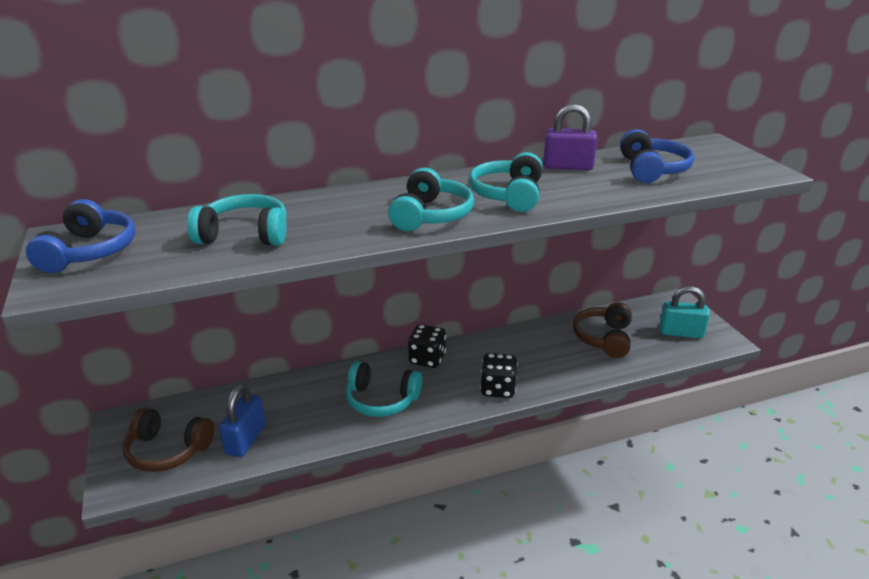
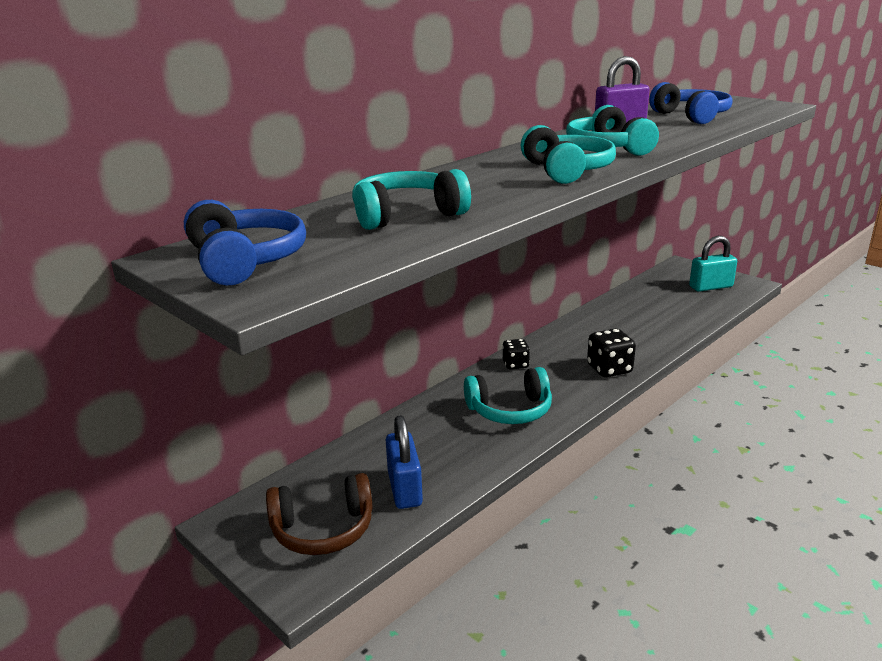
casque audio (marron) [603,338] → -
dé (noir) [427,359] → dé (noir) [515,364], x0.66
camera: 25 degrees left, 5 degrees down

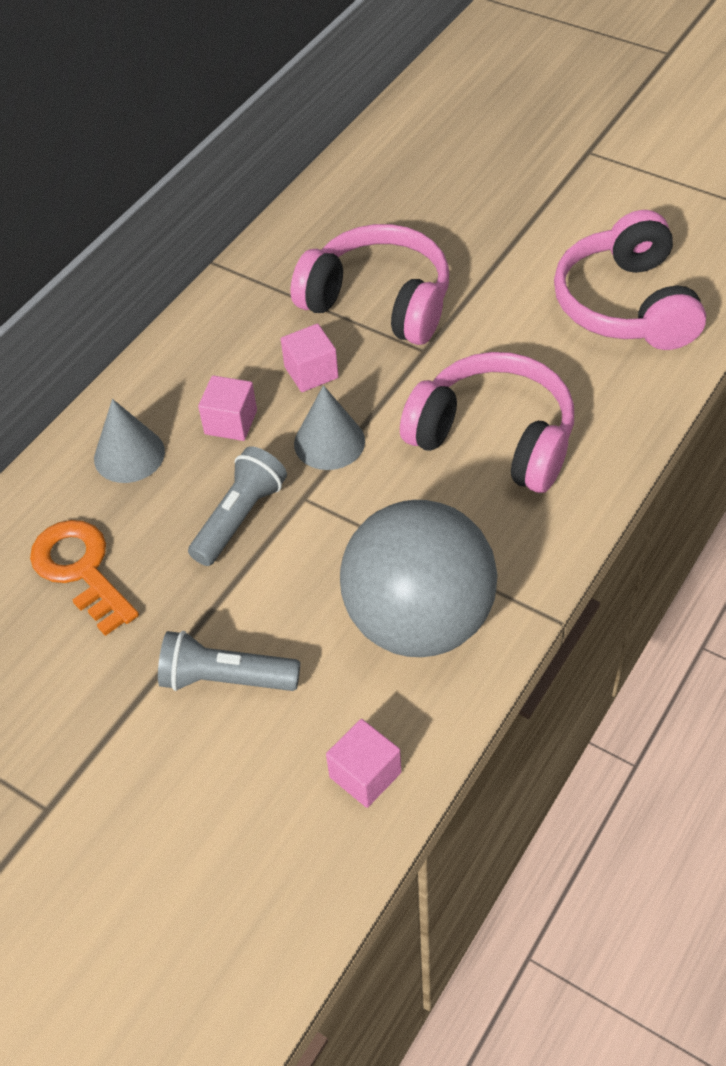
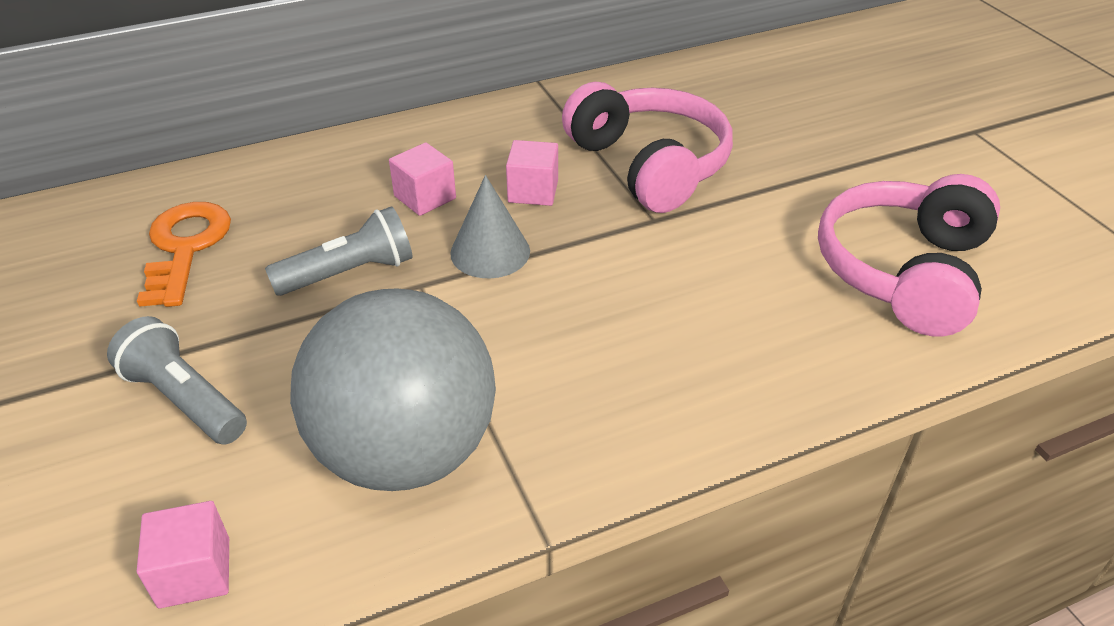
casque audio (rose) [494,438] → -
cône (gris) [129,455] → -
camera: 30 degrees right, 10 degrees down

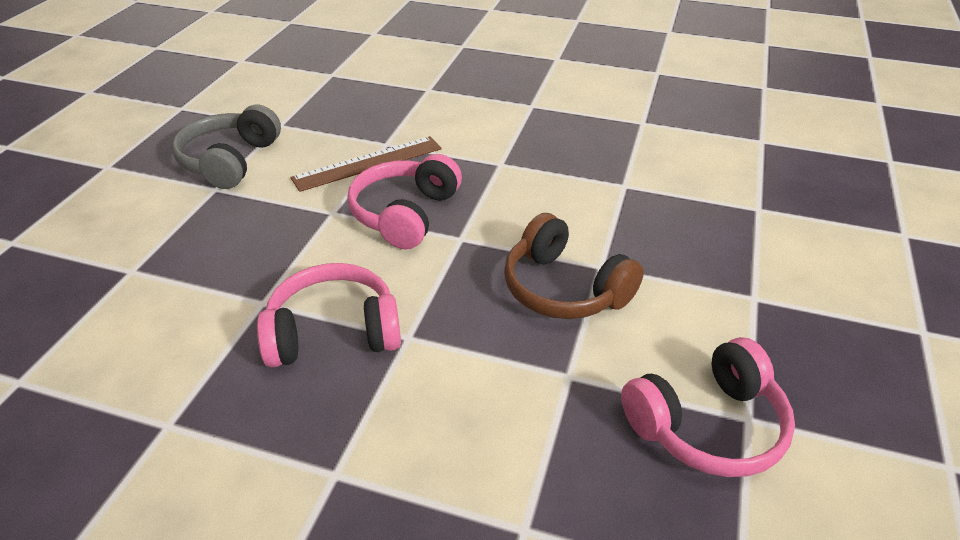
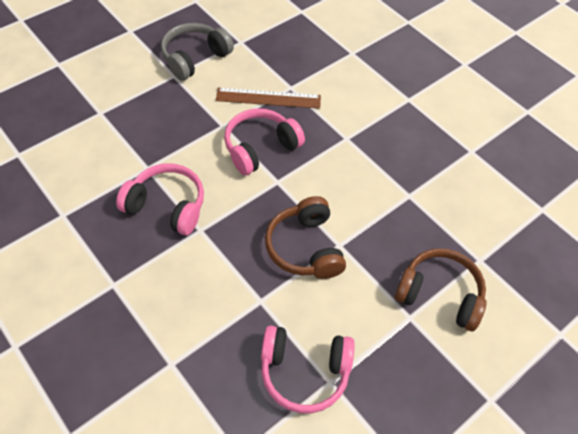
- → casque audio (marron) [439,294]
camera: 30 degrees right, 15 degrees up

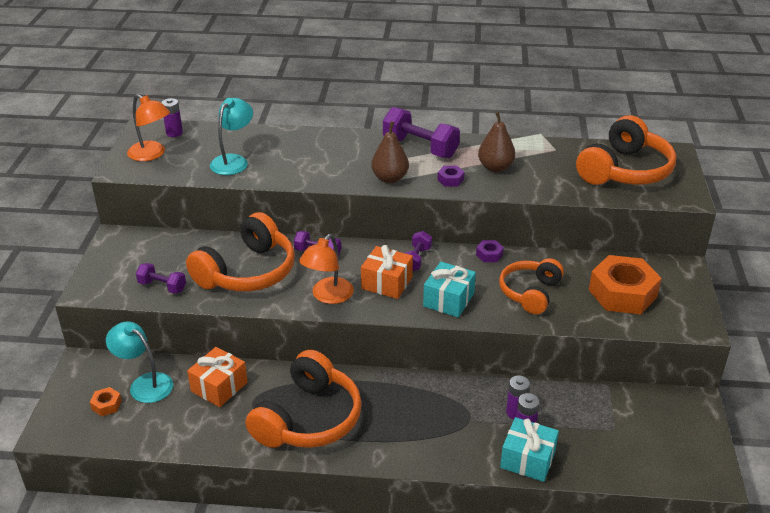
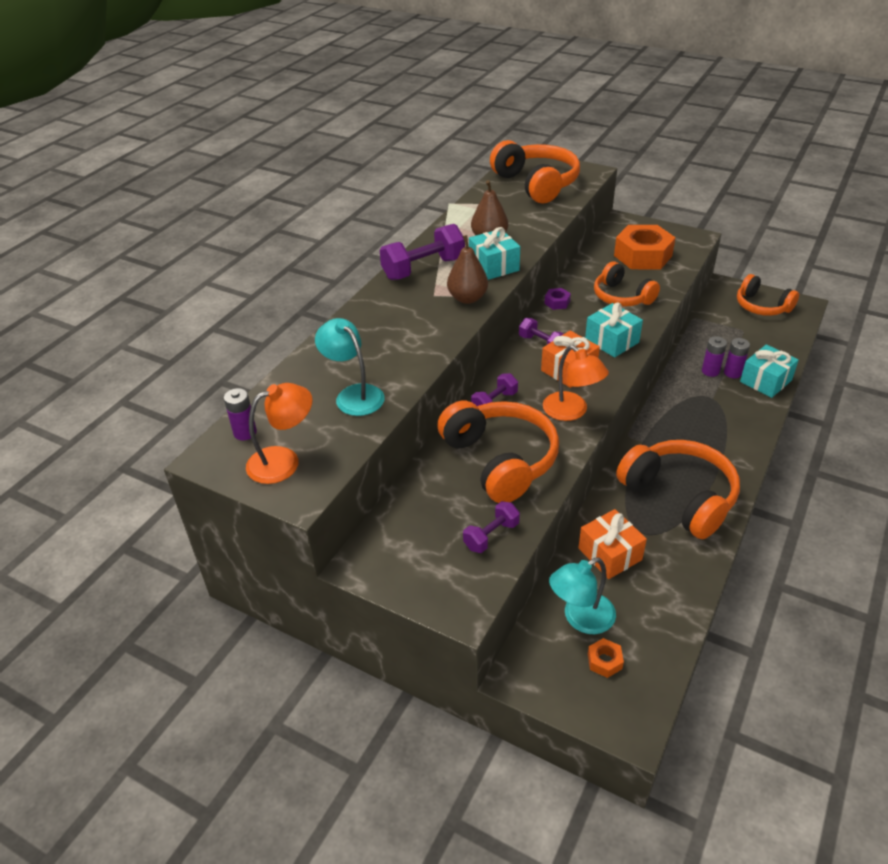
écrou (violet) [450,180] → cadeau (turquoise) [493,266]
- → casque audio (orange) [761,306]
camera: 65 degrees left, 5 degrees up

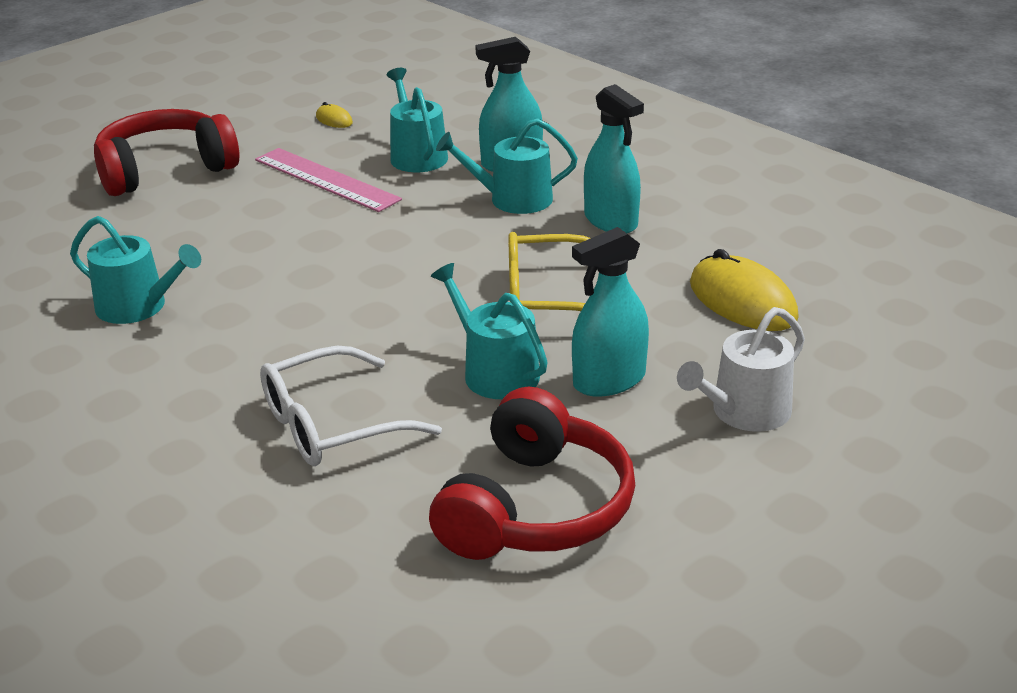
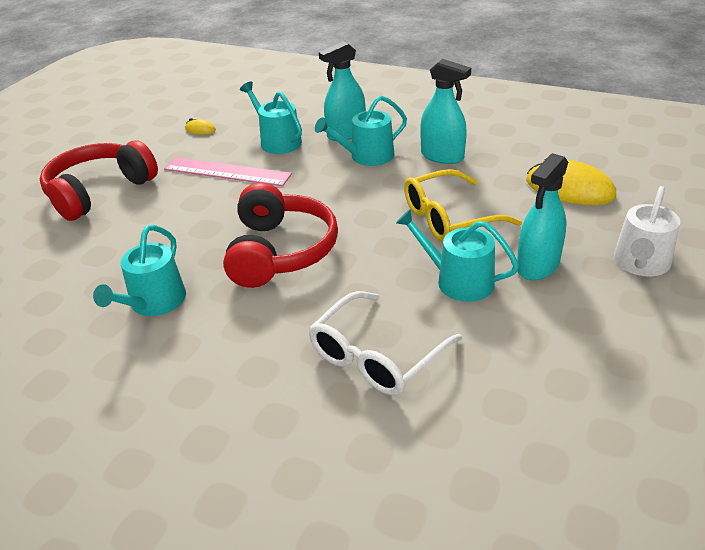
arrosoir (turquoise) [138,307] → arrosoir (turquoise) [154,302], 105 degrees clockwise
casque audio (rouge) [536,508] → casque audio (rouge) [280,251], moved
camera: 20 degrees left, 5 degrees up

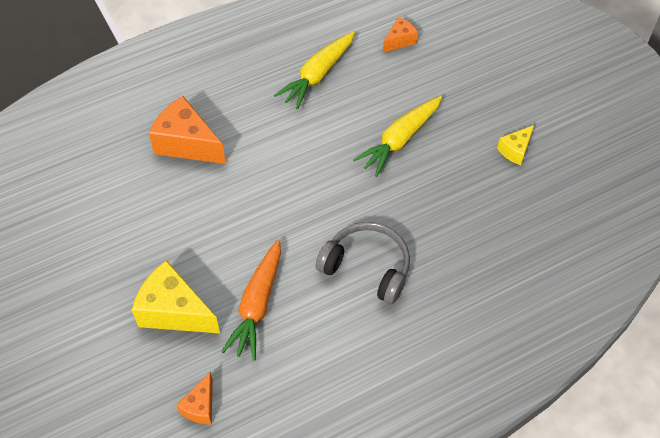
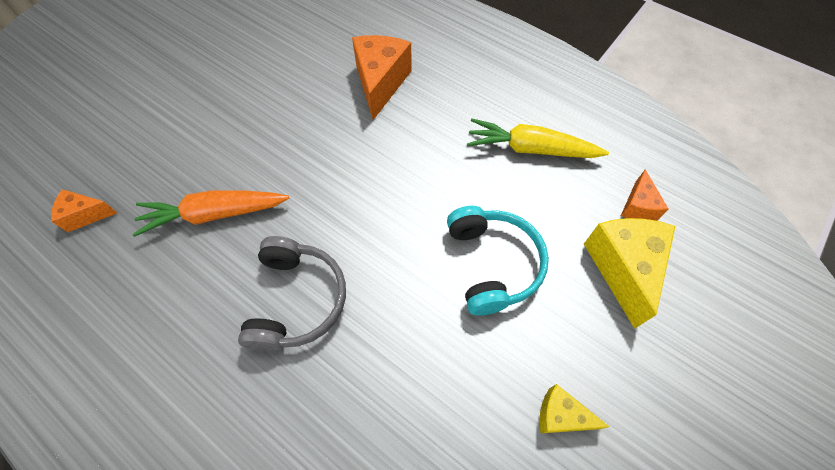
fromage (orange) [399,41] → fromage (orange) [637,206], 75 degrees clockwise
carotte (jaune) [399,140] → casque audio (turquoise) [492,264]
fromage (jaune) [174,311] → fromage (jaune) [623,268], moved
camera: 65 degrees right, 5 degrees up

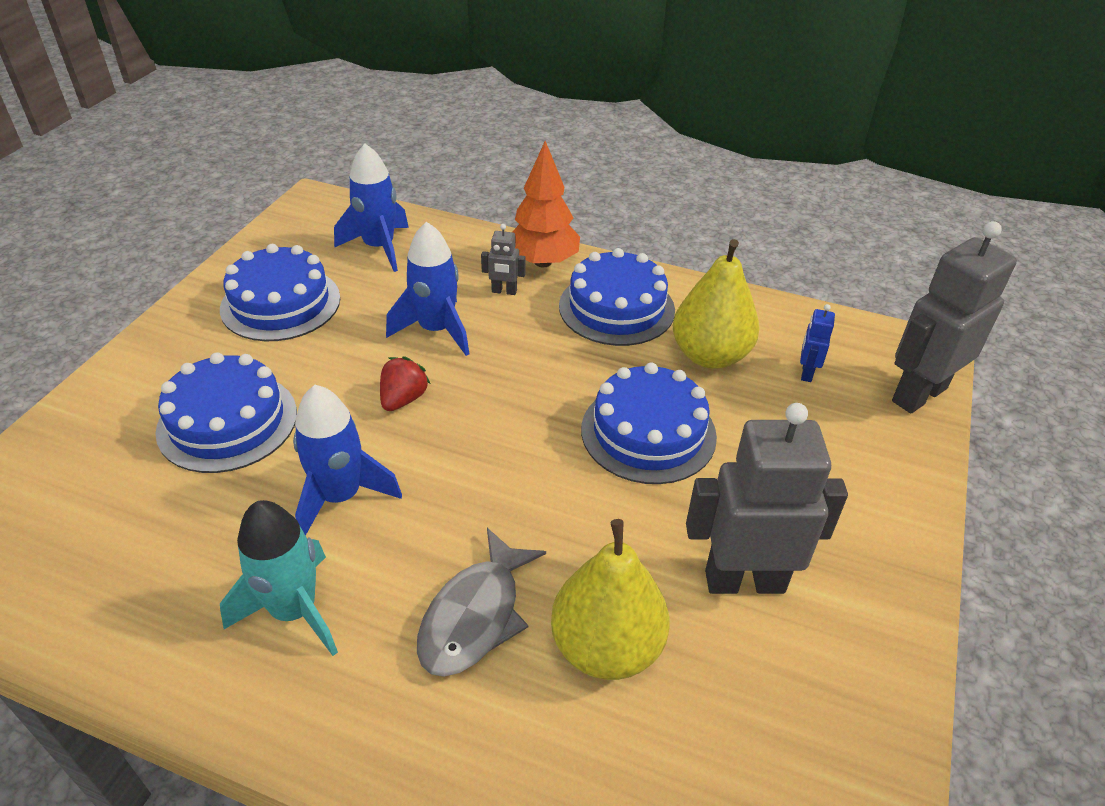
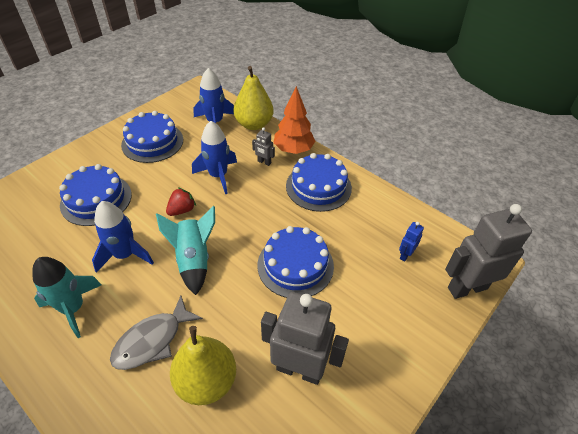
poire (jaune) [710,355] → poire (jaune) [254,124], moved
- → fusée (turquoise) [194,260]
camera: 20 degrees right, 5 degrees up

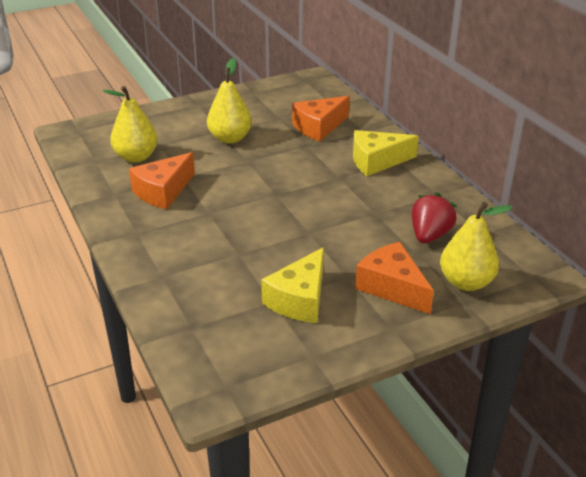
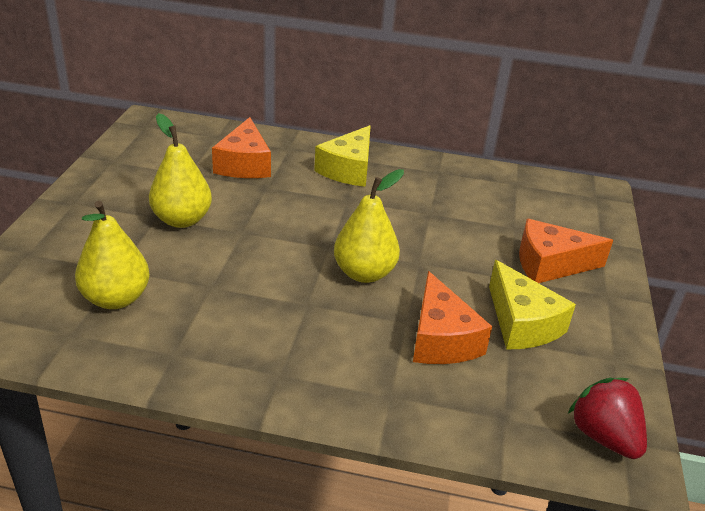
fromage (orange) [163,191] → fromage (orange) [441,339], moved
fraise (rouge) [429,235] → fraise (rouge) [603,436], moved
poire (jaune) [466,282] → poire (jaune) [364,273], moved
camera: 55 degrees left, 0 degrees up

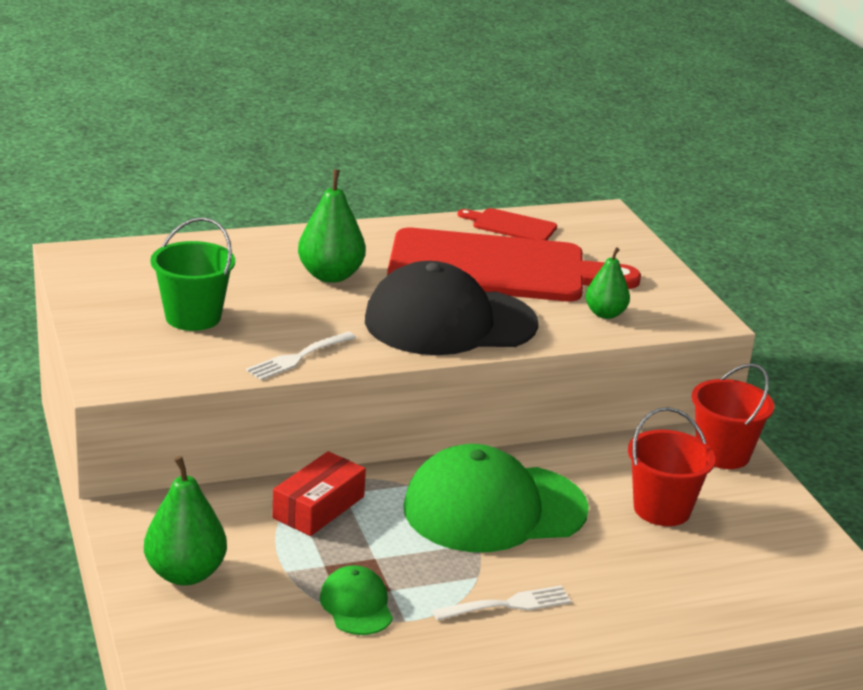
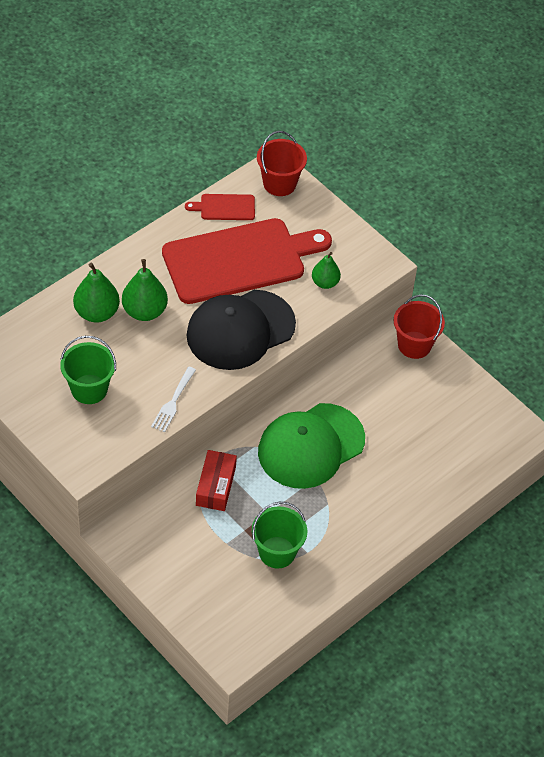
seau (rouge) [662,509] → seau (rouge) [279,183], moved
poire (vert) [185,574] → poire (vert) [97,312], moved
casquette (vert) [356,605] → seau (vert) [277,552]
fourchette (blanc) [507,605] → -
camera: 25 degrees left, 25 degrees up

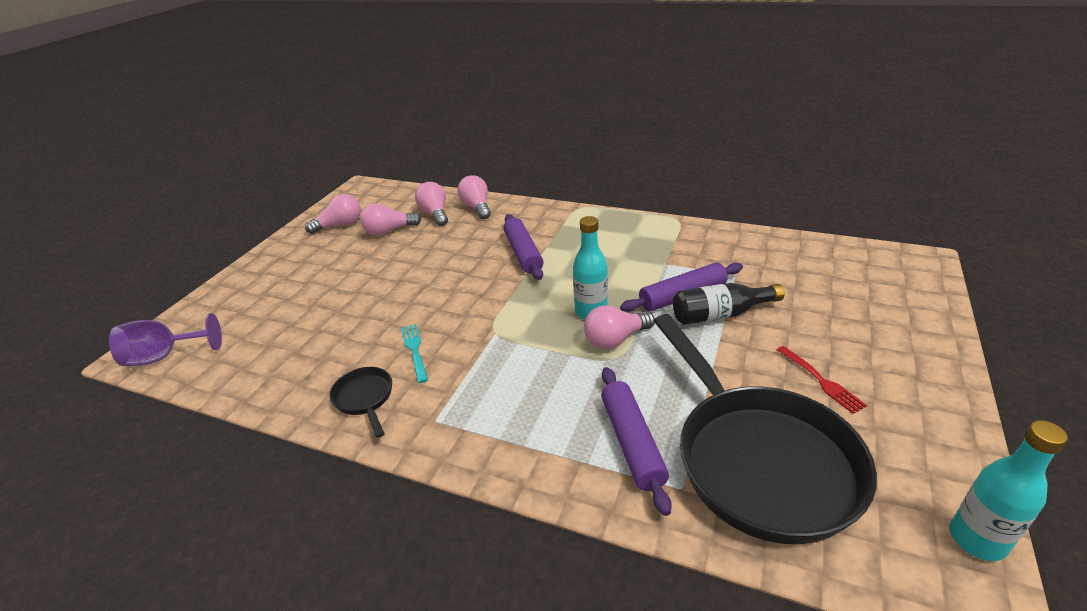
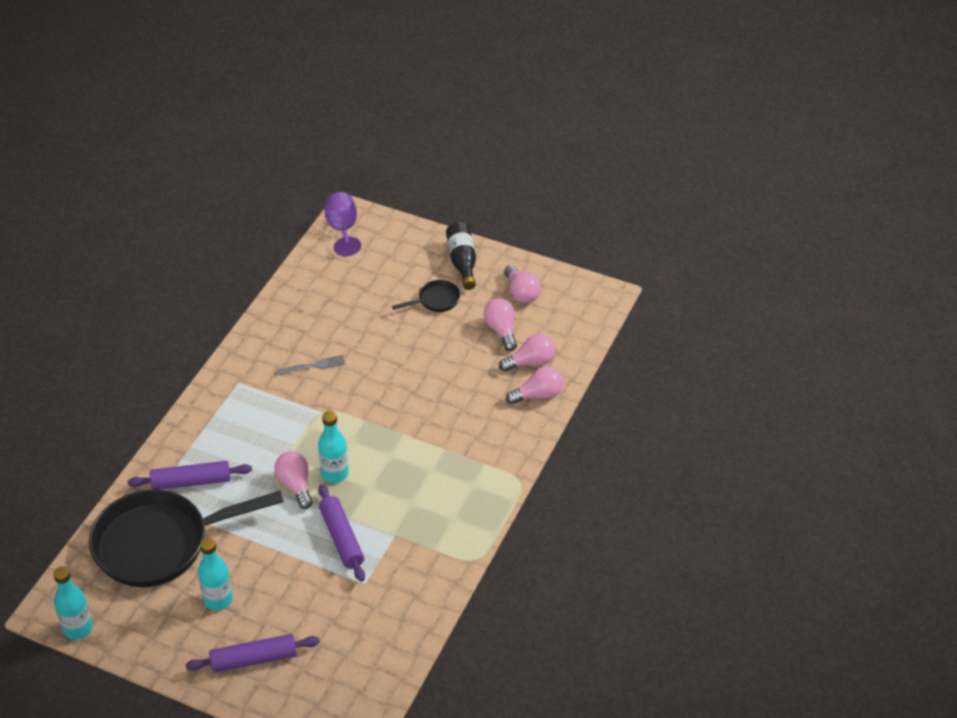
rouleau à pâtisserie (violet) [523,253] → rouleau à pâtisserie (violet) [254,659], moved
bouteille (noir) [720,314] → bouteille (noir) [462,262], moved
fourchette (turquoise) [415,350] → fourchette (gris) [313,366]
fourchette (rouge) [820,380] → bouteille (turquoise) [218,600]
poêle (noir) [365,398] → poêle (noir) [436,300], moved
camera: 90 degrees right, 10 degrees up

